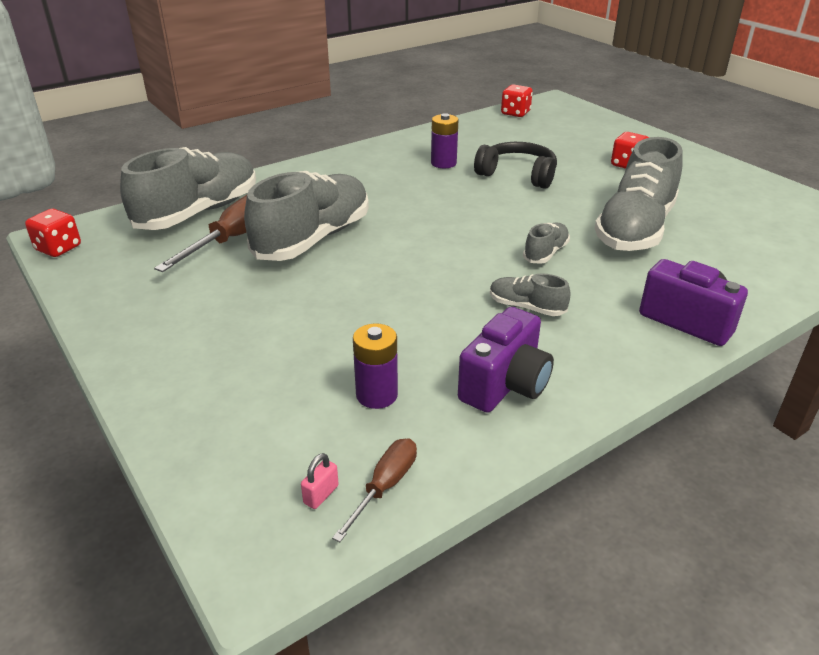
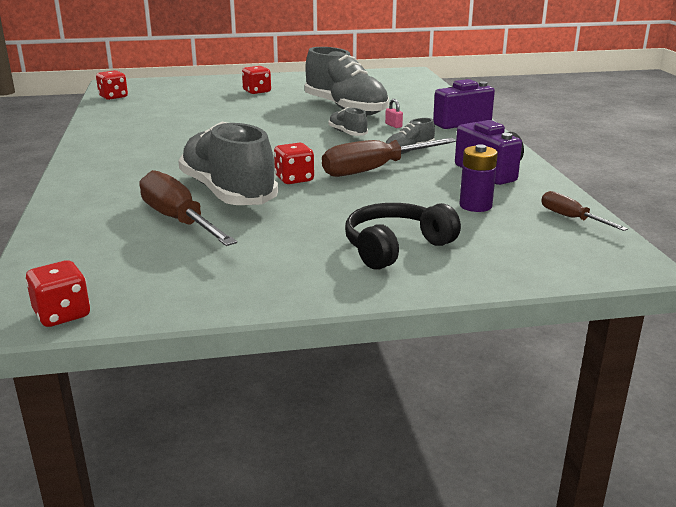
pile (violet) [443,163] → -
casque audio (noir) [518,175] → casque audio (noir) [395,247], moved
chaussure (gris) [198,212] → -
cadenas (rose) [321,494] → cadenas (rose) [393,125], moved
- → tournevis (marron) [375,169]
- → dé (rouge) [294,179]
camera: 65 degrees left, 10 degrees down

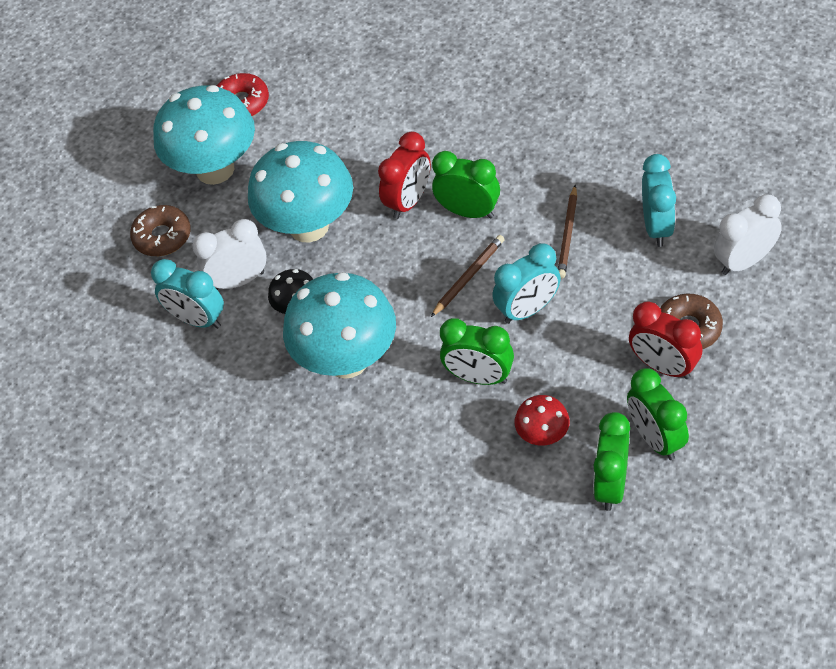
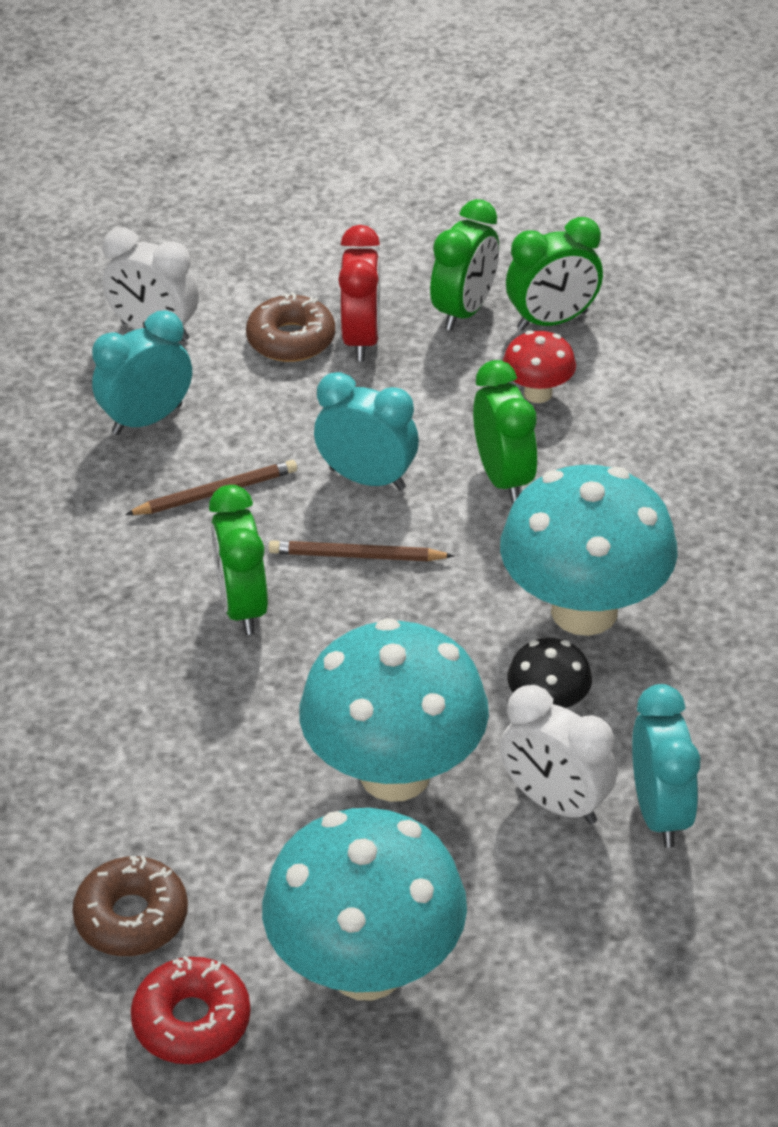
réveil (rouge) [409,201] → -
beignet (marron) [162,237] → beignet (marron) [132,917], moved
camera: 130 degrees left, 10 degrees down

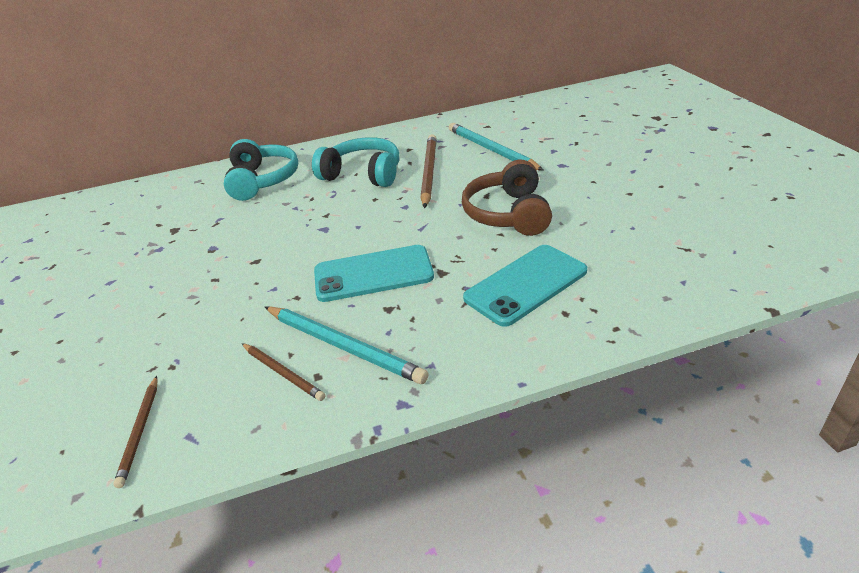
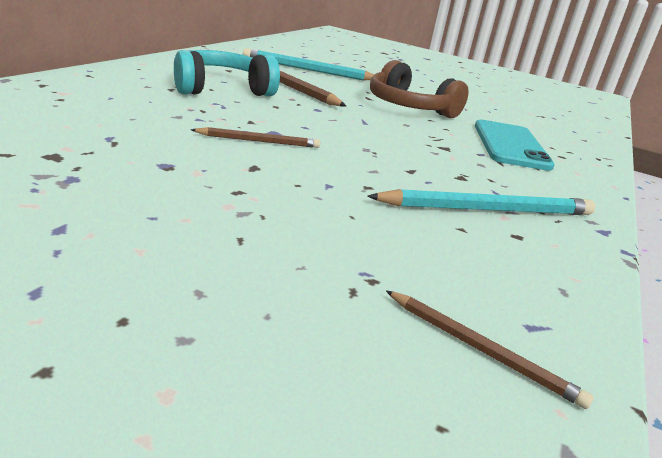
casque audio (turquoise) [262,180] → -
téléphone (turquoise) [373,274] → -
crayon (marron) [283,373] → crayon (marron) [259,141], moved
camera: 55 degrees left, 10 degrees down

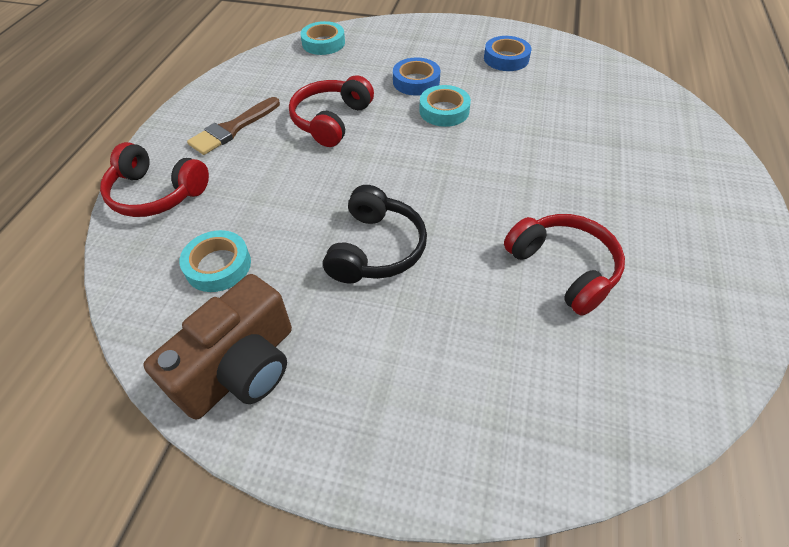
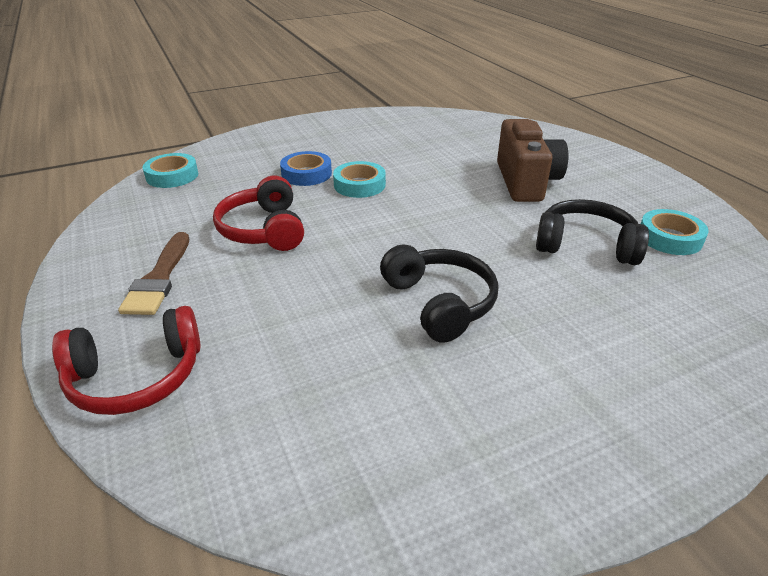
ruban adhésif (bleu) [506,58] → -
casque audio (rouge) [563,269] → casque audio (noir) [585,245]
ruban adhésif (turquoise) [218,265] → ruban adhésif (turquoise) [669,238], moved
appareil photo (marron) [241,368] → appareil photo (marron) [525,182], moved
camera: 40 degrees left, 15 degrees down

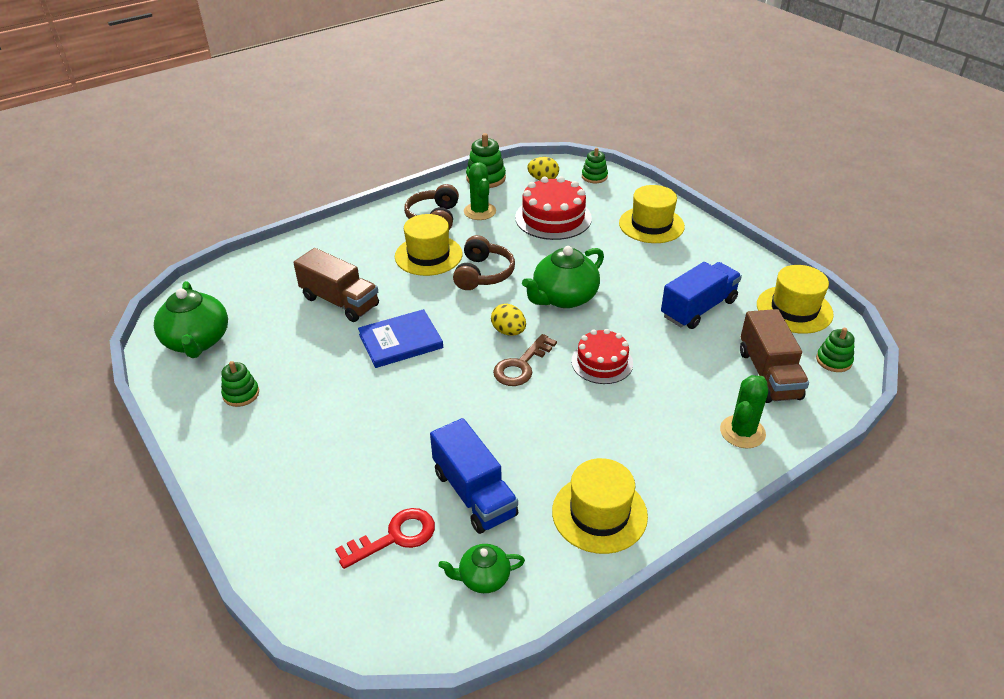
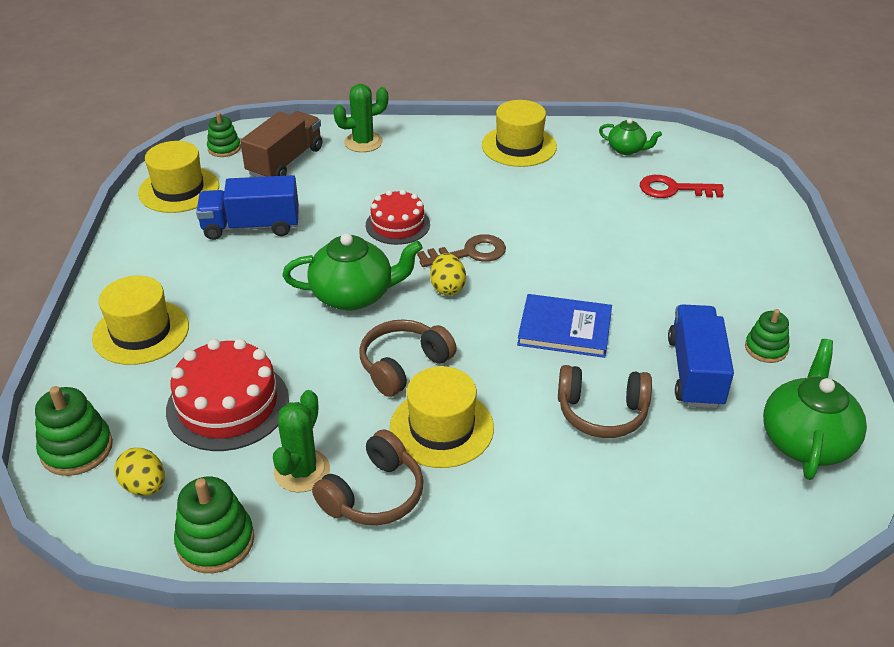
jouet à empiler (vert) [594,177] → jouet à empiler (vert) [76,449], x1.52
camion (marron) [340,301] → casque audio (marron) [602,412]
camion (bleu) [474,493] → camion (bleu) [695,372], moved
camera: 145 degrees left, 0 degrees up

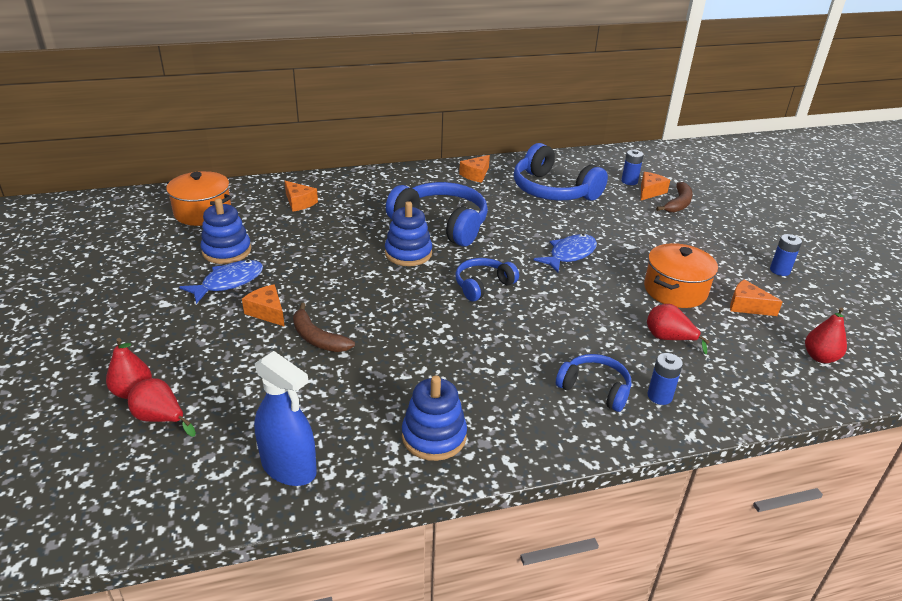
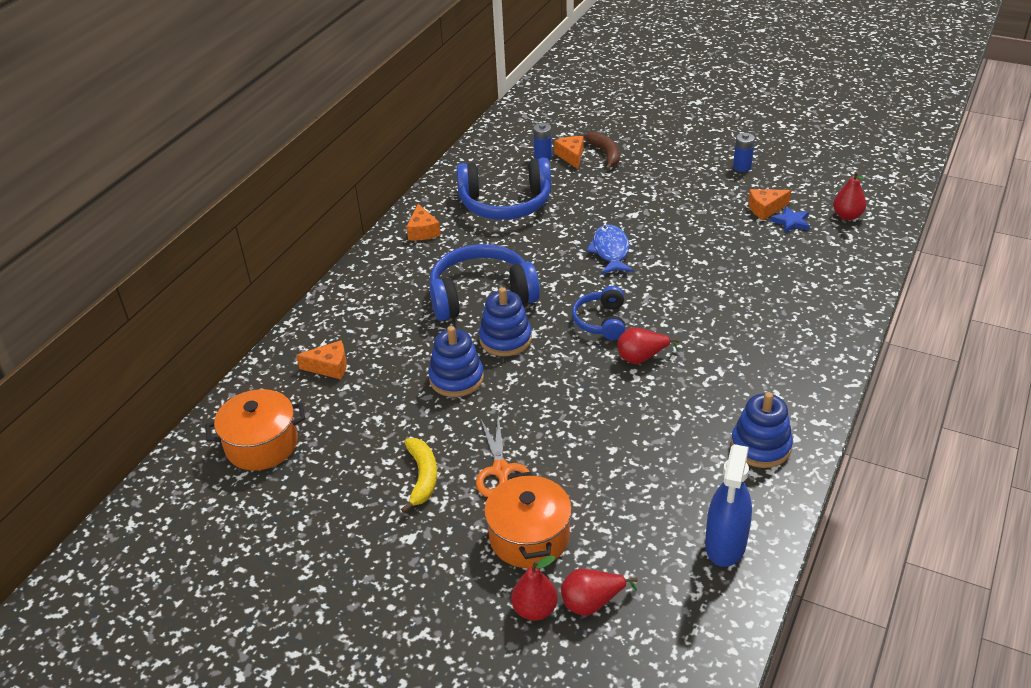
jouet à empiler (bleu) [227,251] → jouet à empiler (bleu) [456,378], moved
marmite (orange) [675,290] → marmite (orange) [529,537], moved
poisson (bleu) [229,282] → banane (jaune) [422,477]
fromage (orange) [267,312] → ciseaux (orange) [501,470]
banane (marron) [317,338] → -
poire (rouge) [669,339] → poire (rouge) [642,358], moved
vaporisateur (bleu) [289,467] → vaporisateur (bleu) [725,544], 120 degrees clockwise
pile (bleu) [659,396] → -
casque audio (bleu) [595,388] → -
- → étoile (bleu) [791,222]
camera: 45 degrees left, 5 degrees up

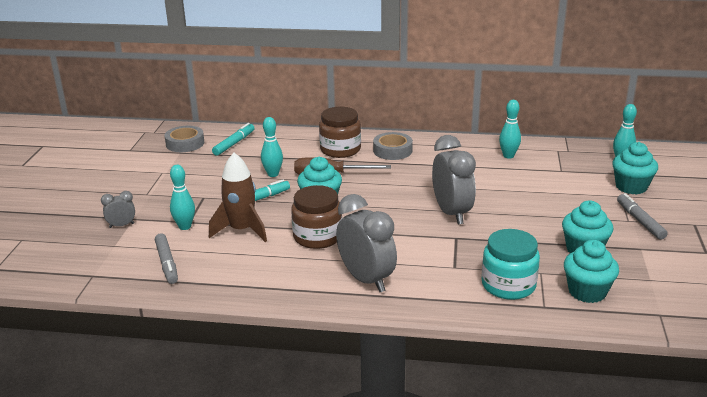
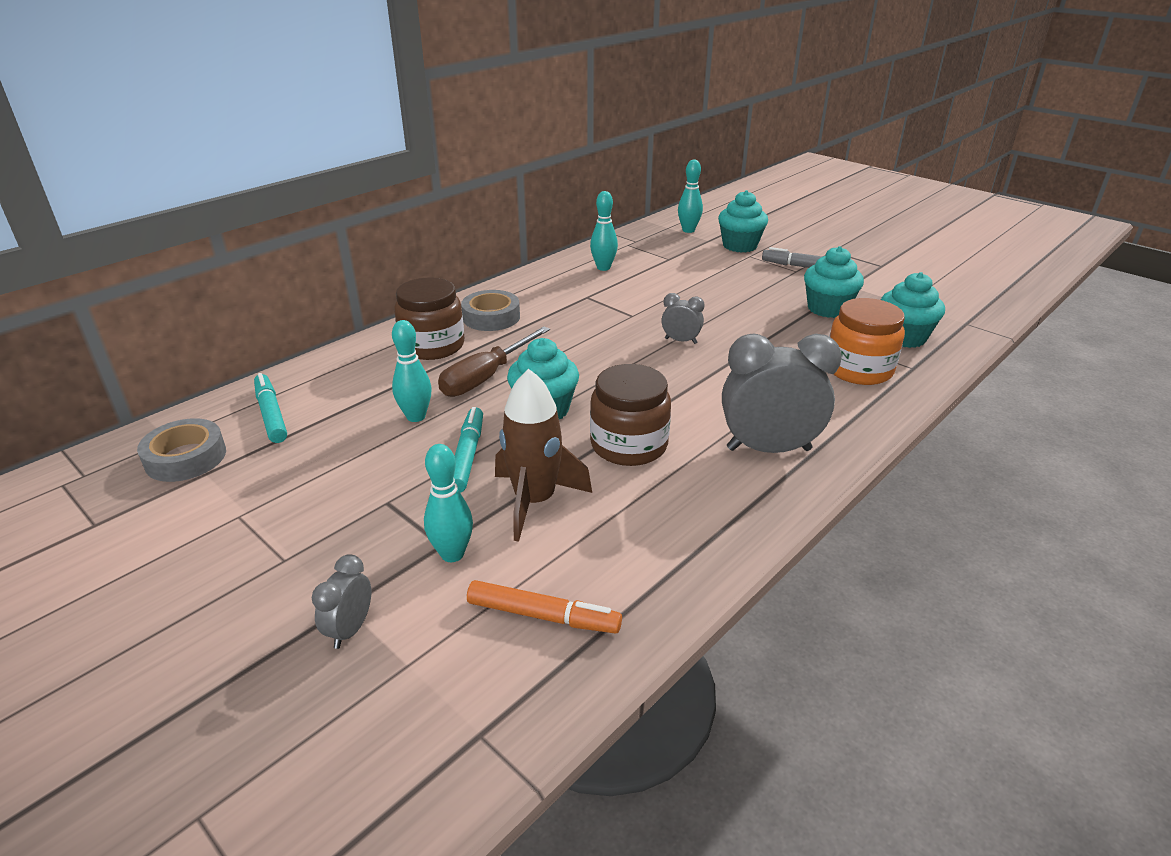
réveil (gris) [451,213] → réveil (gris) [680,341], x0.48
bocal (turquoise) [508,285] → bocal (orange) [858,369]
feutre (gris) [167,263] → feutre (orange) [543,616]
camera: 55 degrees left, 5 degrees up

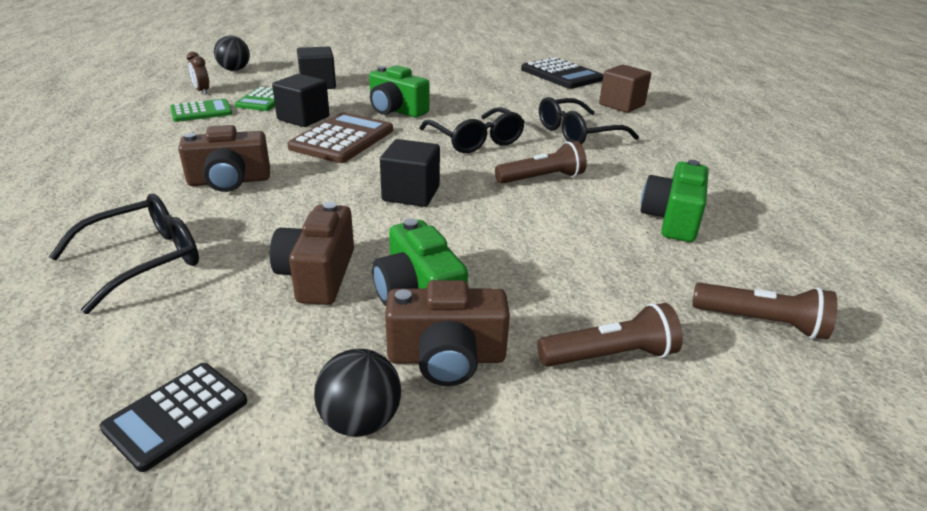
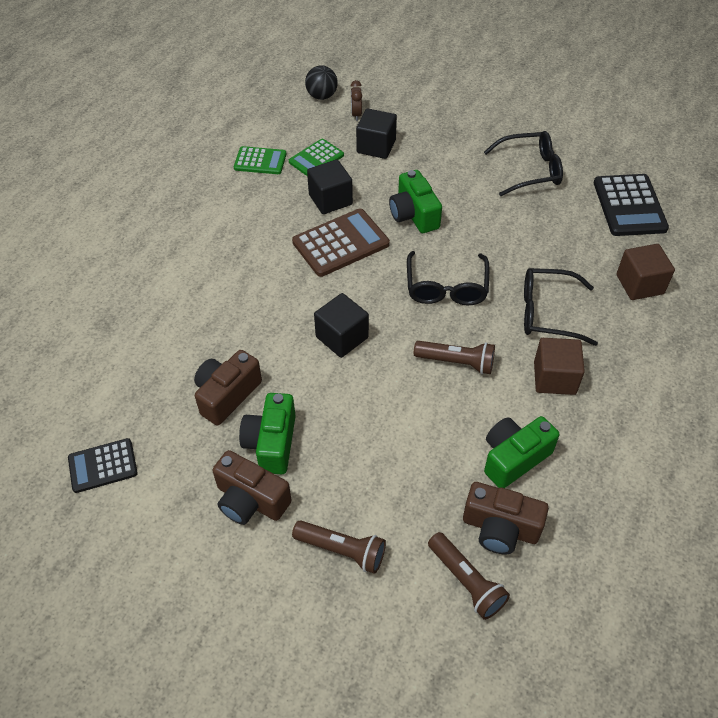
réveil (marron) [202,91] → réveil (marron) [356,114], moved
appareil photo (marron) [229,181] → appareil photo (marron) [500,528], moved
lunettes (noir) [144,260] → lunettes (noir) [530,170], moved
balle (noir) [360,421] → -
- → cube (marron) [554,378]
camera: 35 degrees right, 20 degrees up

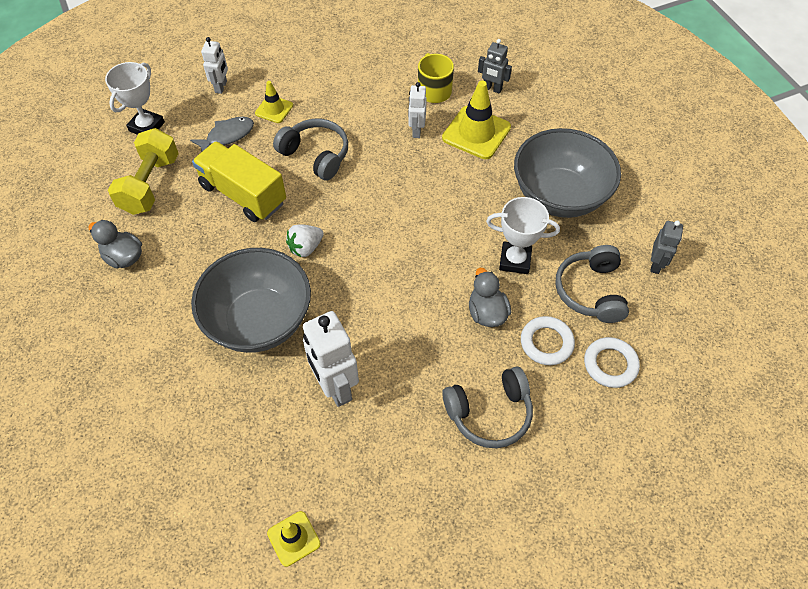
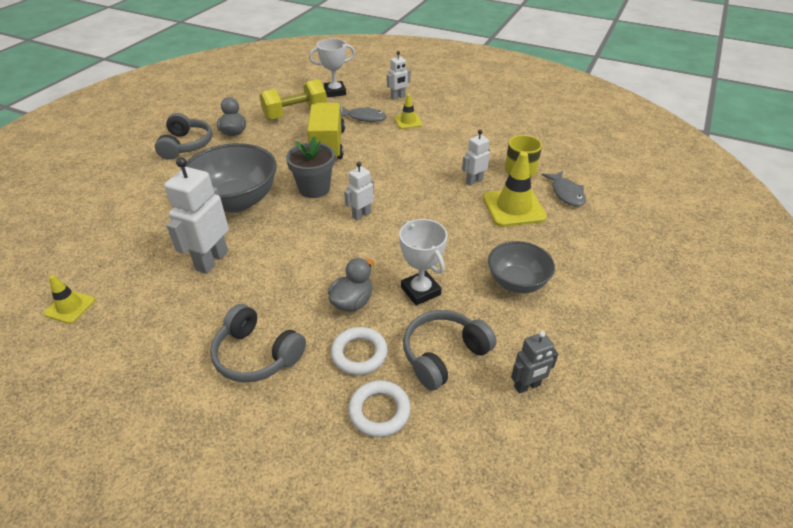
robot (gris) [492,89] → poisson (gris) [566,193]
casque audio (gris) [316,155] → casque audio (gris) [186,145], moved
bol (gris) [559,196] → bol (gris) [517,282], x0.60
fraise (blanc) [306,248] → pot de fleurs (gris) [314,189]
- → robot (blanc) [361,215]
camera: 50 degrees right, 15 degrees down

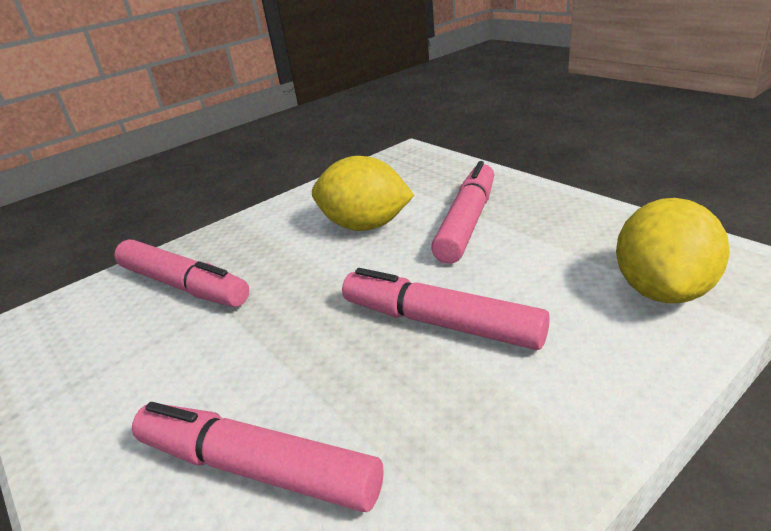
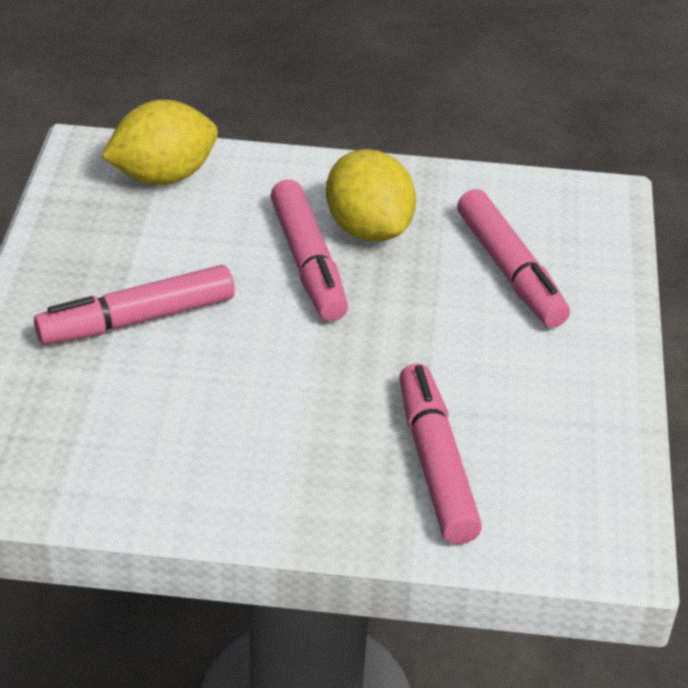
citron (jaune) [365,226] → citron (jaune) [368,229], moved
camera: 140 degrees left, 10 degrees up

